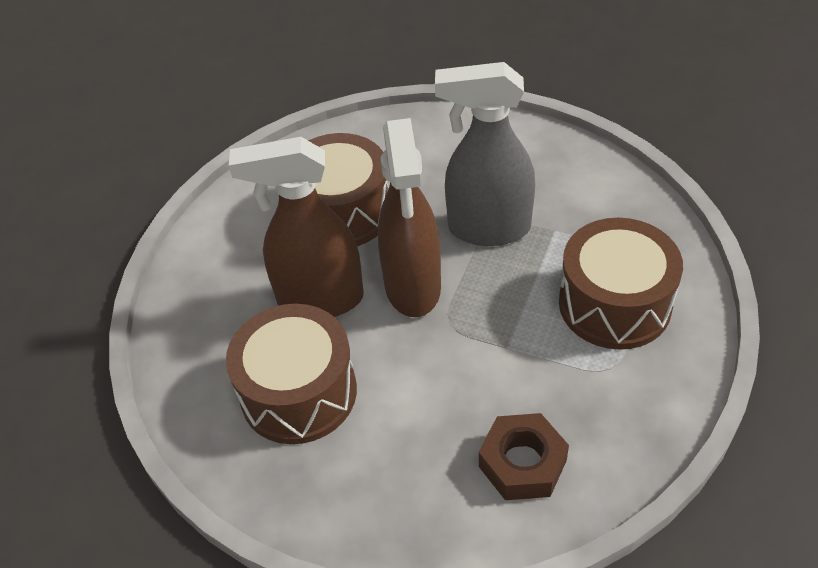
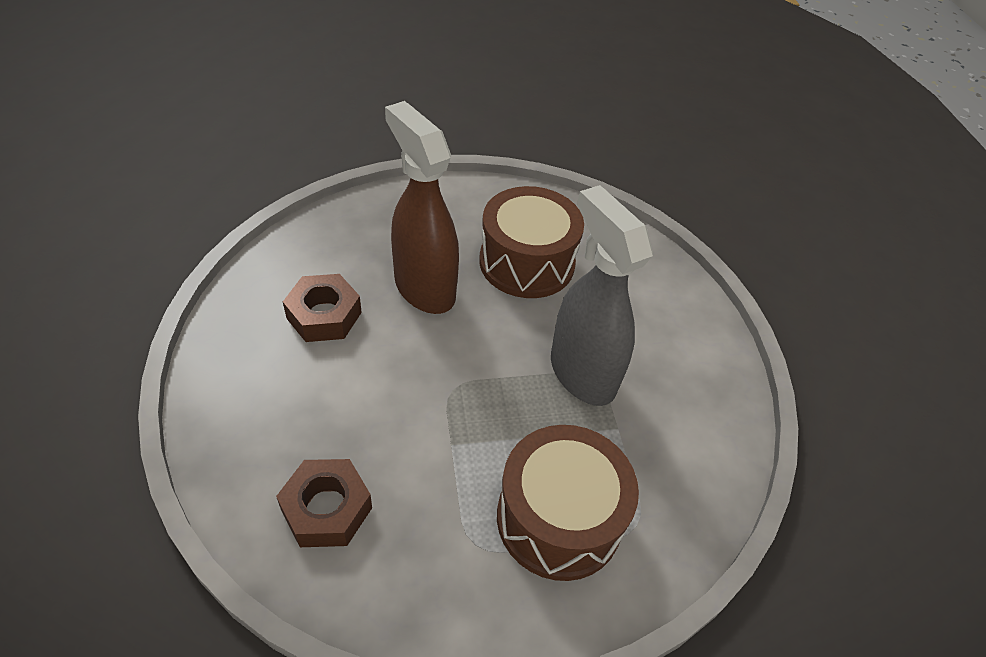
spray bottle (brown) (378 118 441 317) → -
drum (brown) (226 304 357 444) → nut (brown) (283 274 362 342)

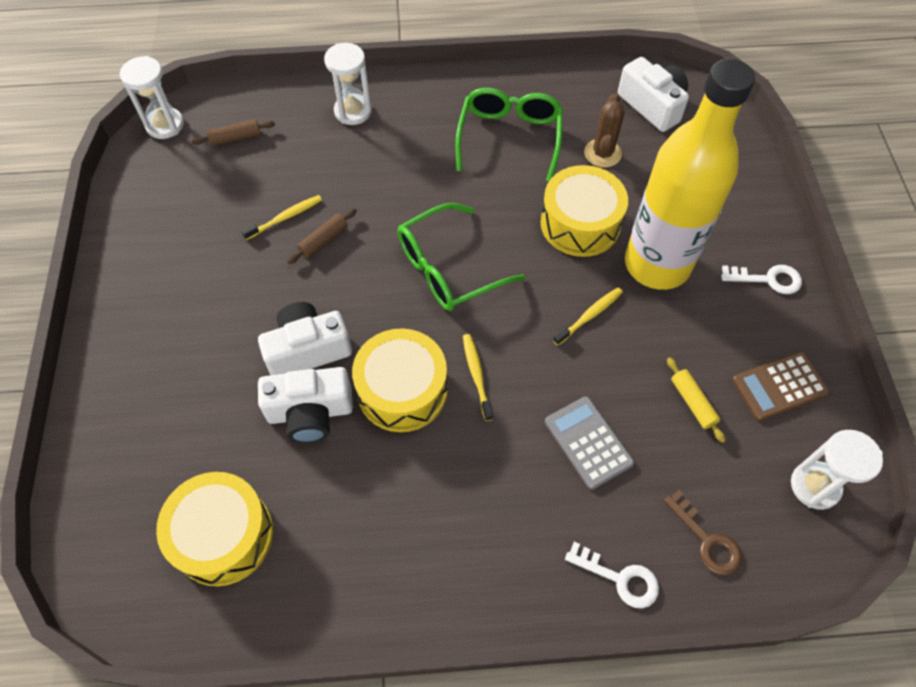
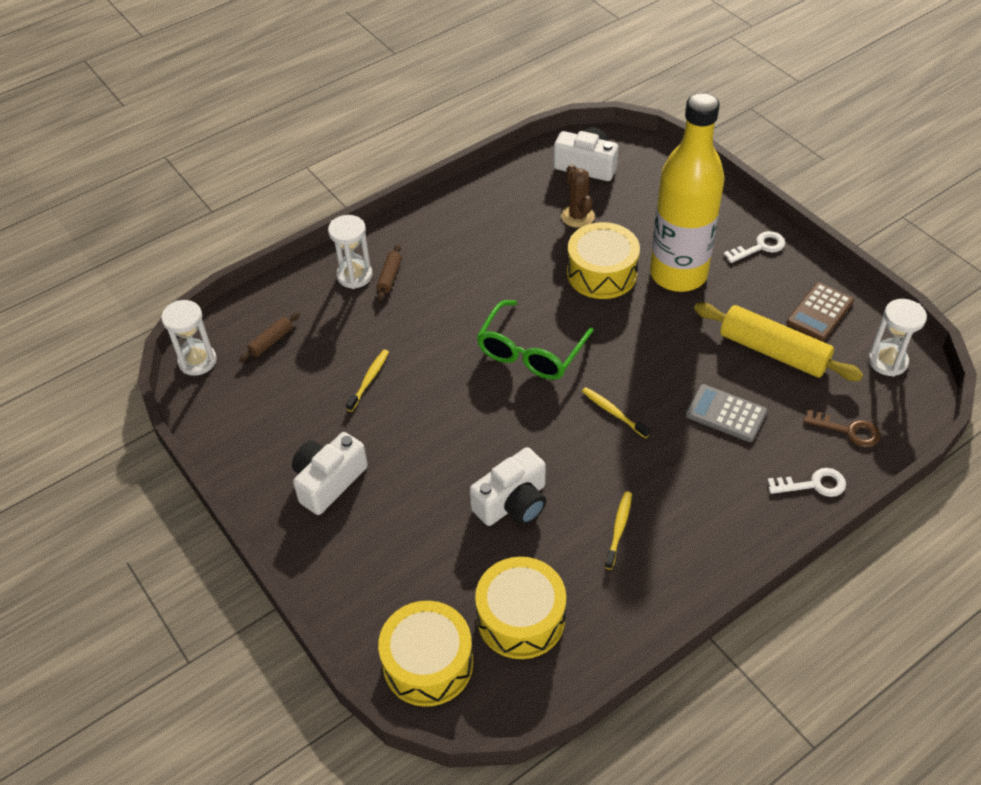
glasses (green) (455 88 563 181) → -
rolling pin (brown) (287 208 357 264) → rolling pin (brown) (376 244 402 301), move
toothbrush (yellow) (553 287 623 346) → toothbrush (yellow) (605 491 632 570), move
camera (white) (258 302 352 375) → camera (white) (292 432 368 515), move
drum (yellow) (352 328 447 432) → drum (yellow) (378 601 473 707), move
rolling pin (yellow) (667 357 726 443) → rolling pin (yellow) (694 303 863 381), x2.16

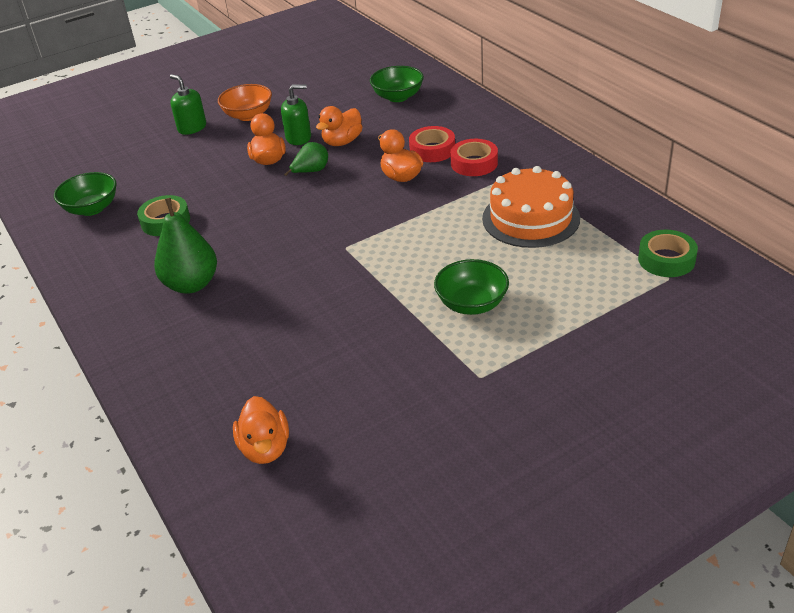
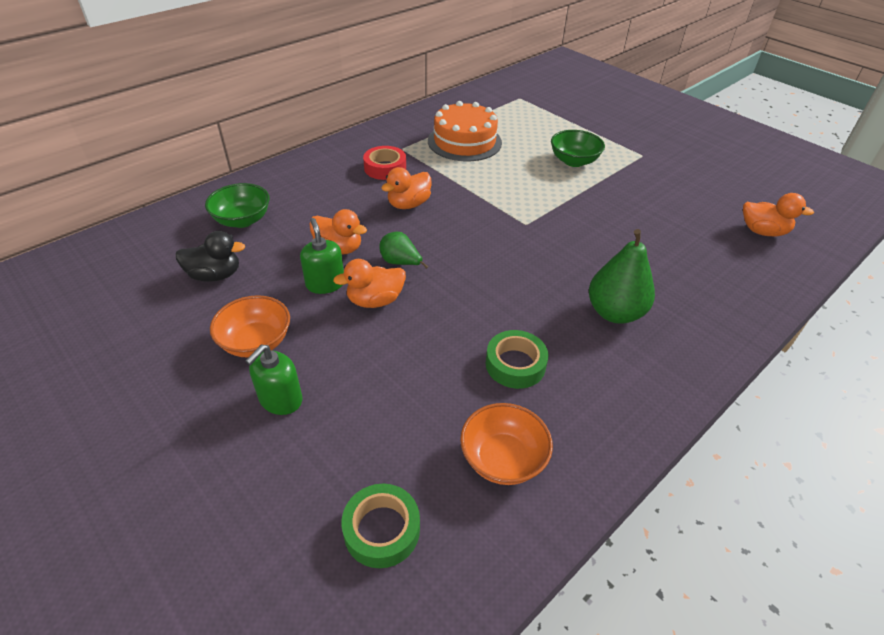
tape (red) (409 126 455 162) → -
bowl (green) (54 172 117 216) → bowl (orange) (460 403 553 485)
tape (green) (638 230 698 277) → tape (green) (341 484 420 568), move
duck (orange) (233 396 289 464) → duck (orange) (743 193 814 236), 45 degrees clockwise
- → duck (black) (176 231 245 282)

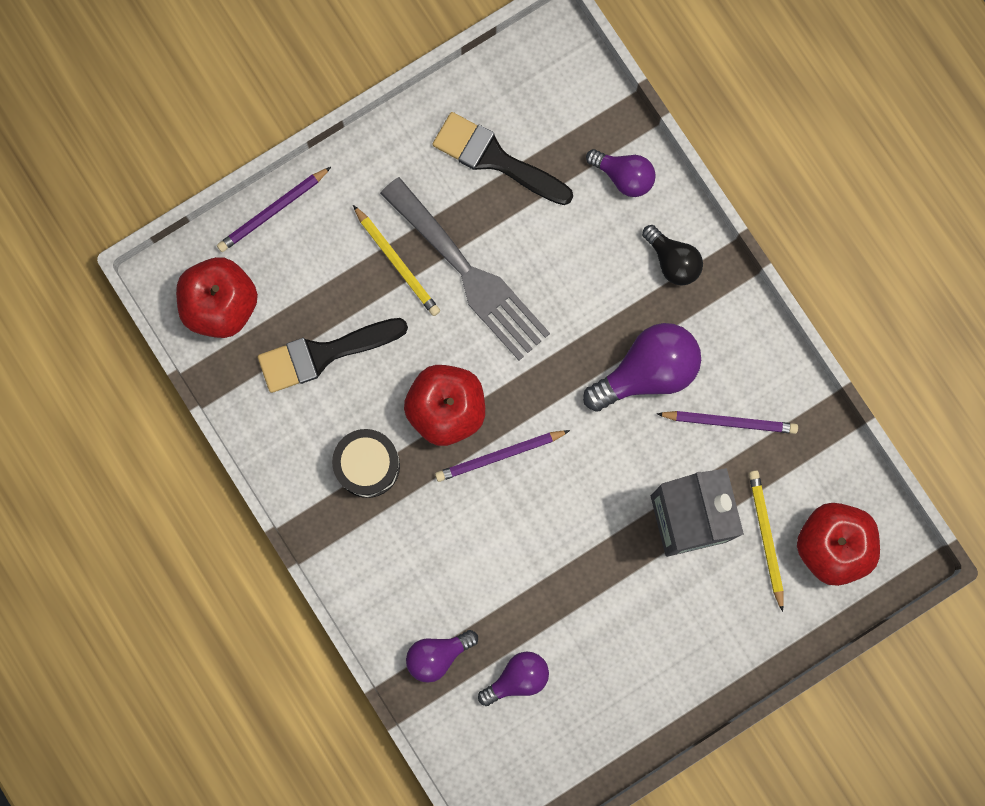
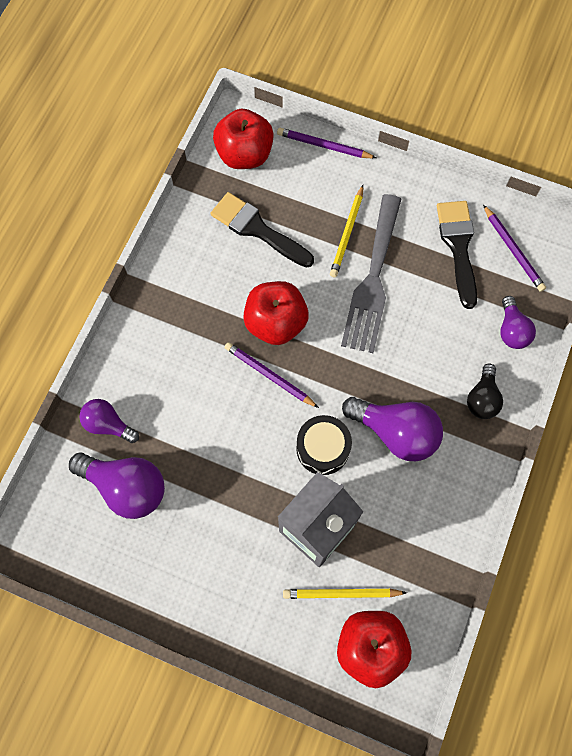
pencil (purple) (657 411 798 434) → pencil (purple) (483 205 546 292), move
drum (black) (332 429 400 498) → drum (black) (296 415 352 475), move
pencil (yellow) (749 470 784 612) → pencil (yellow) (283 588 407 599), 135 degrees counterclockwise
light bulb (purple) (478 652 549 706) → light bulb (purple) (69 453 165 519), x1.65

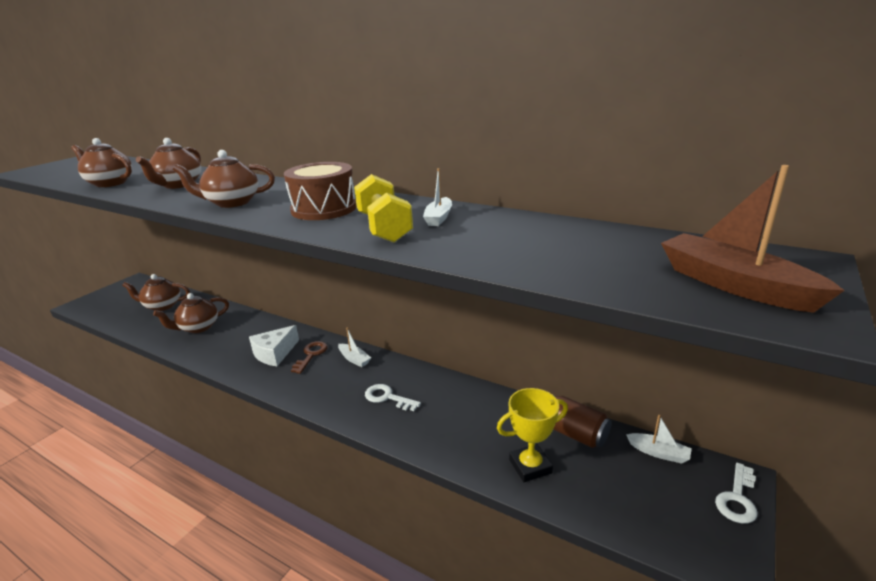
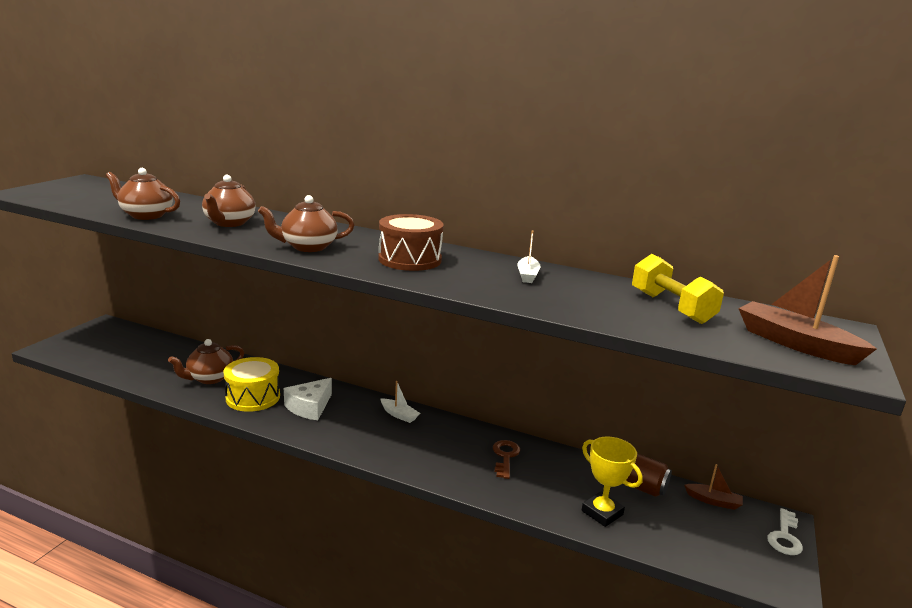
dumbbell (yellow) (354 174 413 243) → dumbbell (yellow) (632 254 724 324), move
teapot (brown) (122 274 190 311) → -
key (brown) (291 341 328 374) → key (brown) (493 440 520 479), move
key (white) (365 384 421 411) → -
trophy (yellow) (497 388 568 482) → trophy (yellow) (582 437 643 527), 75 degrees clockwise
boat (white) (626 415 692 464) → boat (brown) (685 464 743 510)
- → drum (yellow) (223 357 280 412)

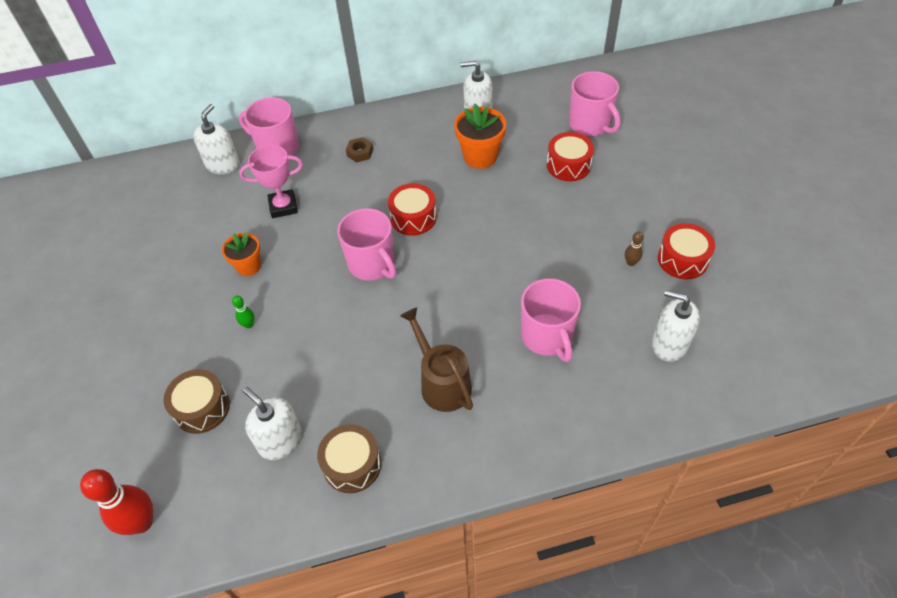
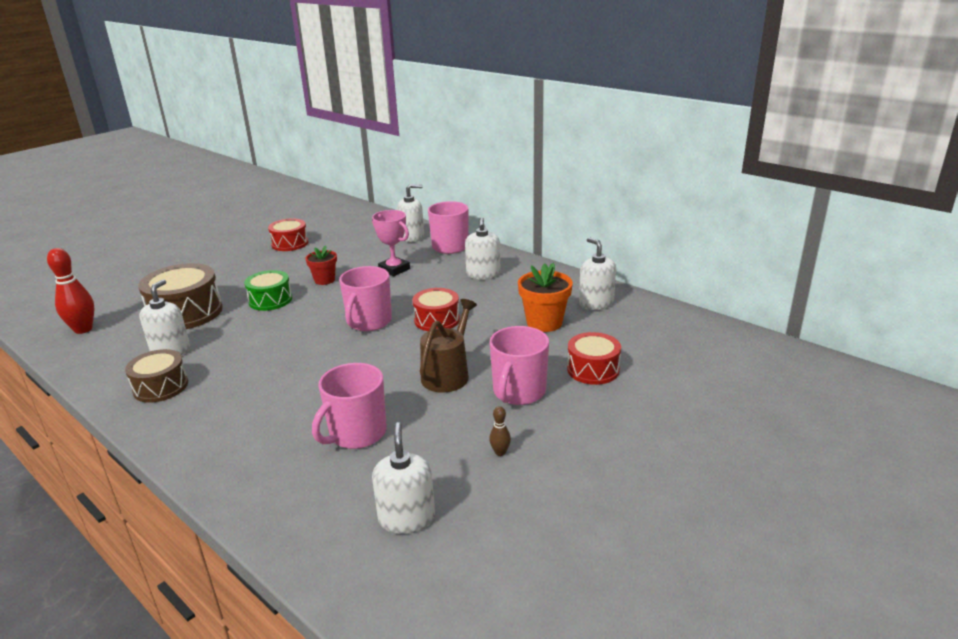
mug (pink) (569 71 620 136) → mug (pink) (490 326 549 405), move
nut (brown) (346 137 373 163) → soap dispenser (white) (465 217 500 280)
drum (red) (658 223 715 279) → drum (red) (268 218 308 251), move
flower pot (orange) (222 233 261 276) → flower pot (red) (305 245 337 285)
bowling pin (green) (232 296 255 328) → drum (green) (244 270 292 311)
watering can (brown) (400 307 473 412) → watering can (brown) (420 299 477 393), move
drum (brown) (164 369 230 434) → drum (brown) (138 263 223 329), x1.61

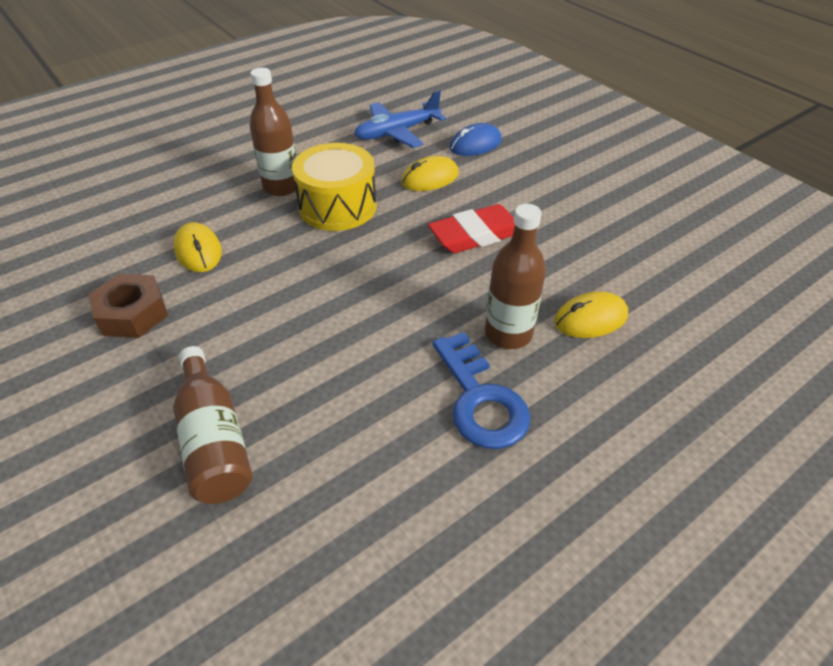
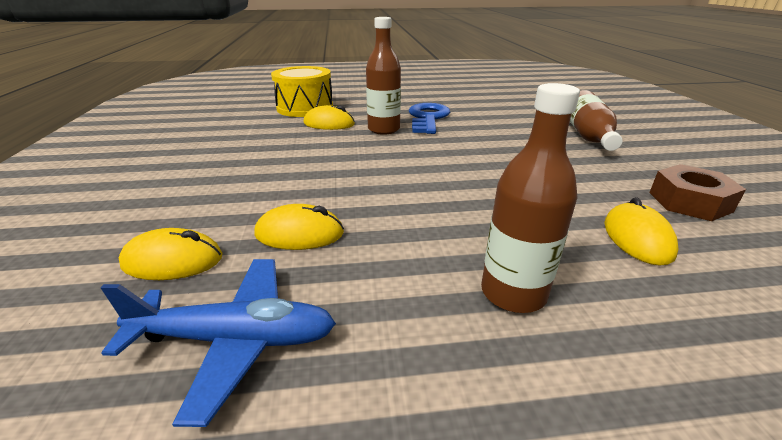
mouse (blue) (450 123 502 156) → mouse (yellow) (119 228 223 280)
drum (yellow) (292 143 377 231) → drum (yellow) (271 66 333 117), move
eraser (red) (428 204 515 253) → -

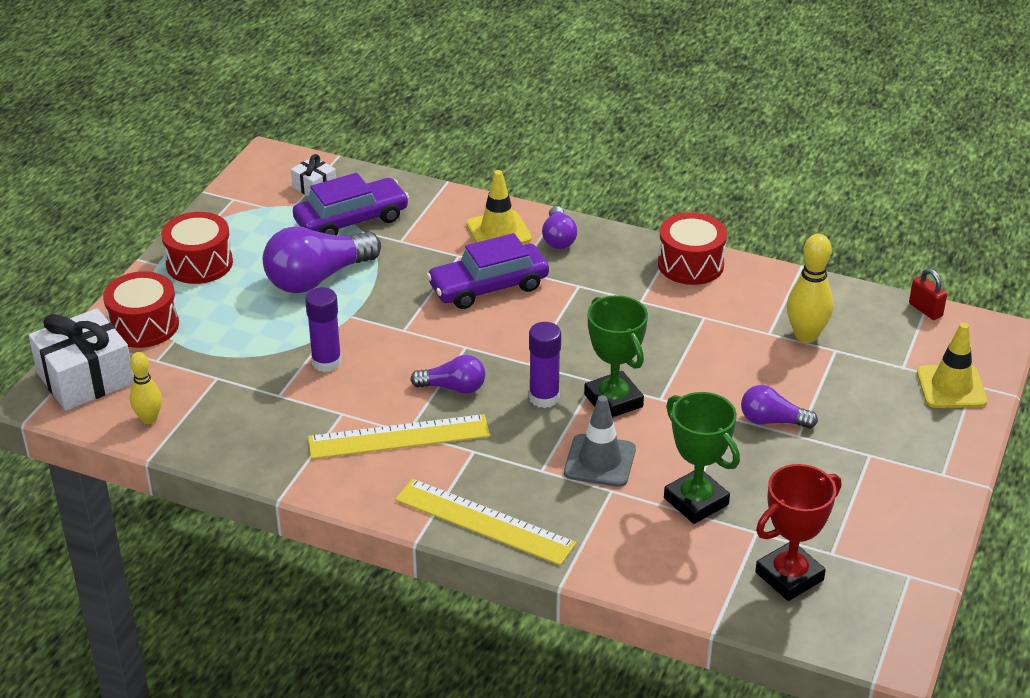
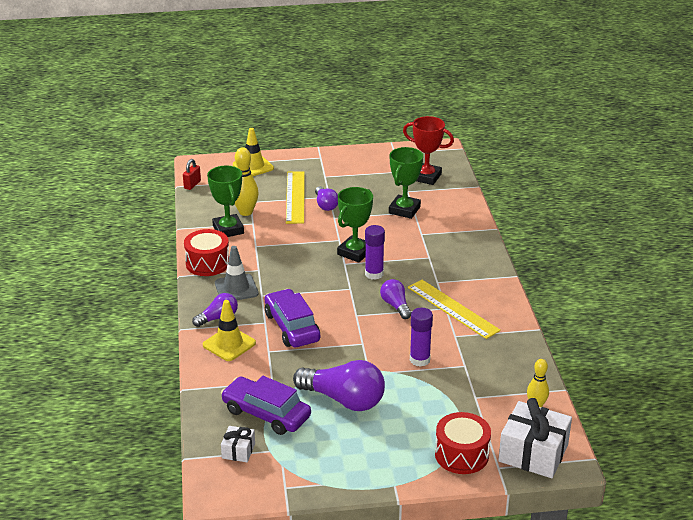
drum (red) (161 212 233 284) → -
car (purple) (426 233 549 309) → car (purple) (265 289 320 347), 150 degrees counterclockwise
traffic cone (grey) (564 395 636 487) → traffic cone (grey) (215 246 259 300), move
ruler (yellow) (395 479 576 565) → ruler (yellow) (286 171 305 224), move
- → trophy (green) (207 166 244 237)

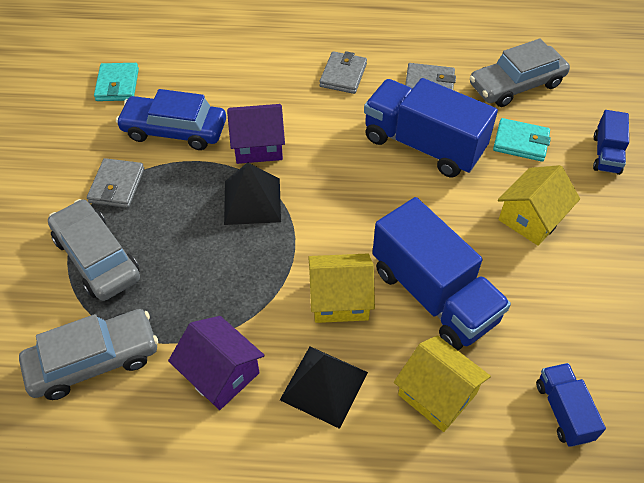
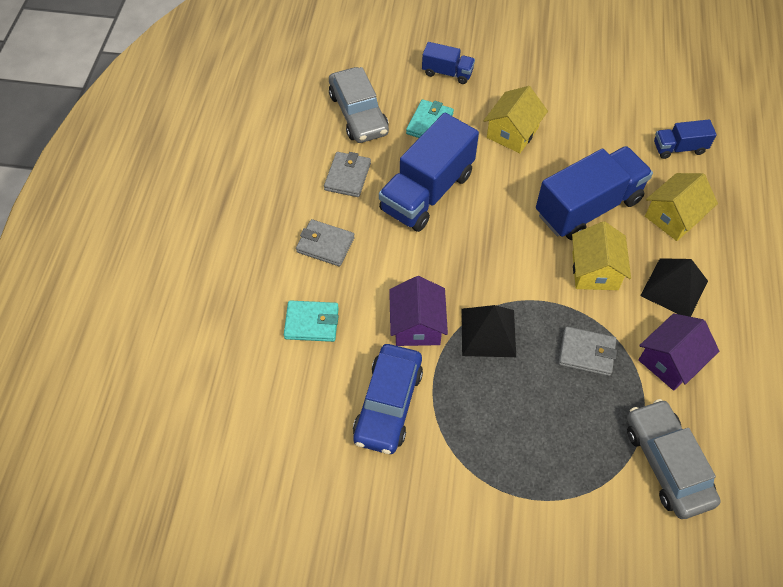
wallet (turquoise) (94 63 139 101) → wallet (turquoise) (284 300 339 342), move
wallet (grey) (87 158 144 208) → wallet (grey) (559 327 617 376), move
house (yellow) (498 165 580 246) → house (yellow) (484 86 548 153), 75 degrees clockwise
car (grey) (48 199 140 301) → -

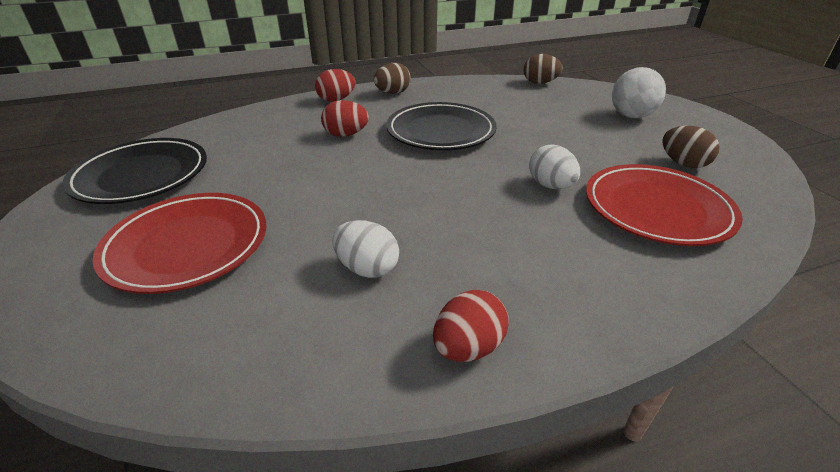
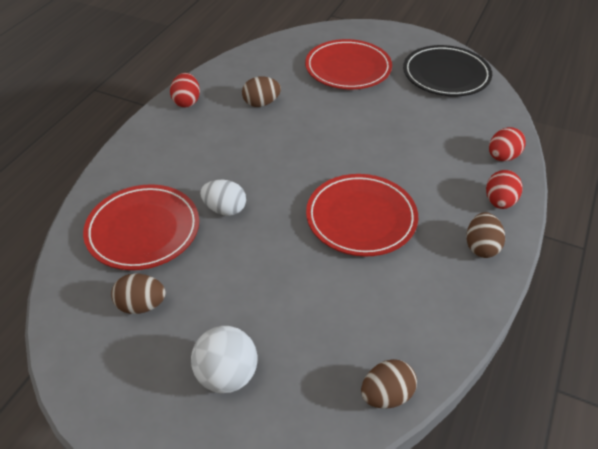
egg (red) (321 100 369 137) → egg (red) (489 127 526 161), move
plate (black) (386 102 496 150) → plate (red) (306 174 418 257)
egg (white) (332 220 399 278) → egg (brown) (242 76 281 107)

